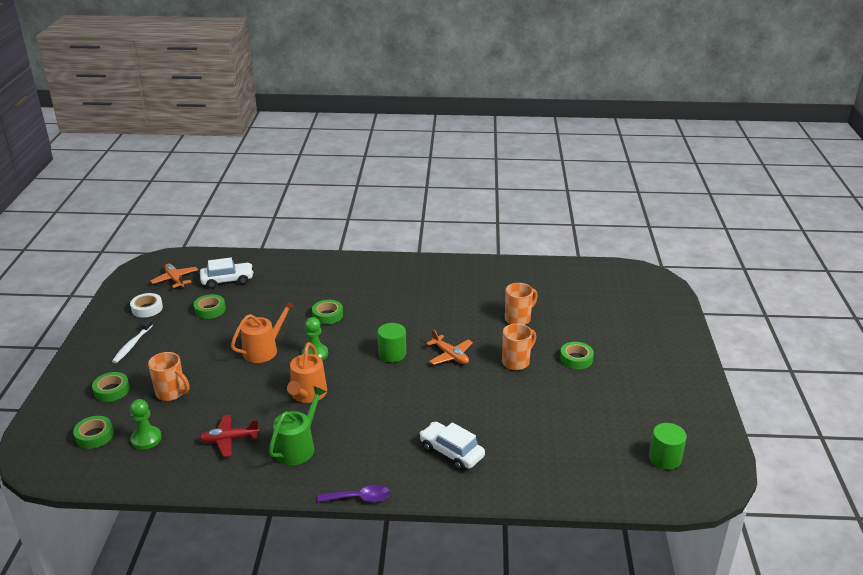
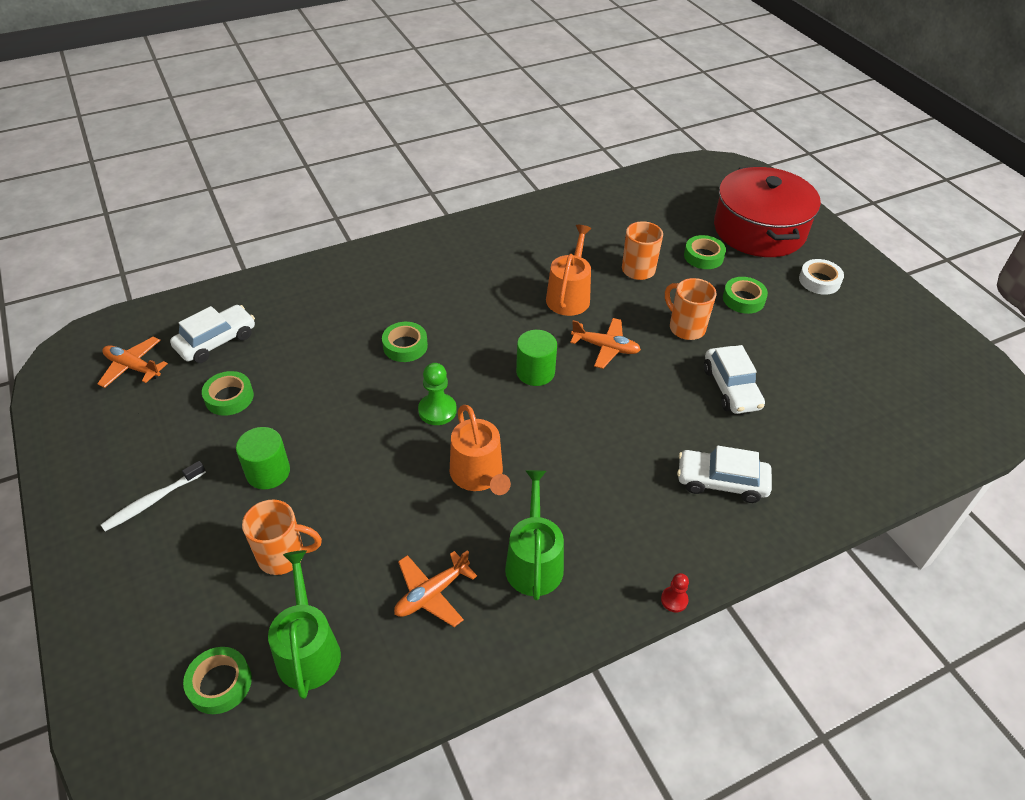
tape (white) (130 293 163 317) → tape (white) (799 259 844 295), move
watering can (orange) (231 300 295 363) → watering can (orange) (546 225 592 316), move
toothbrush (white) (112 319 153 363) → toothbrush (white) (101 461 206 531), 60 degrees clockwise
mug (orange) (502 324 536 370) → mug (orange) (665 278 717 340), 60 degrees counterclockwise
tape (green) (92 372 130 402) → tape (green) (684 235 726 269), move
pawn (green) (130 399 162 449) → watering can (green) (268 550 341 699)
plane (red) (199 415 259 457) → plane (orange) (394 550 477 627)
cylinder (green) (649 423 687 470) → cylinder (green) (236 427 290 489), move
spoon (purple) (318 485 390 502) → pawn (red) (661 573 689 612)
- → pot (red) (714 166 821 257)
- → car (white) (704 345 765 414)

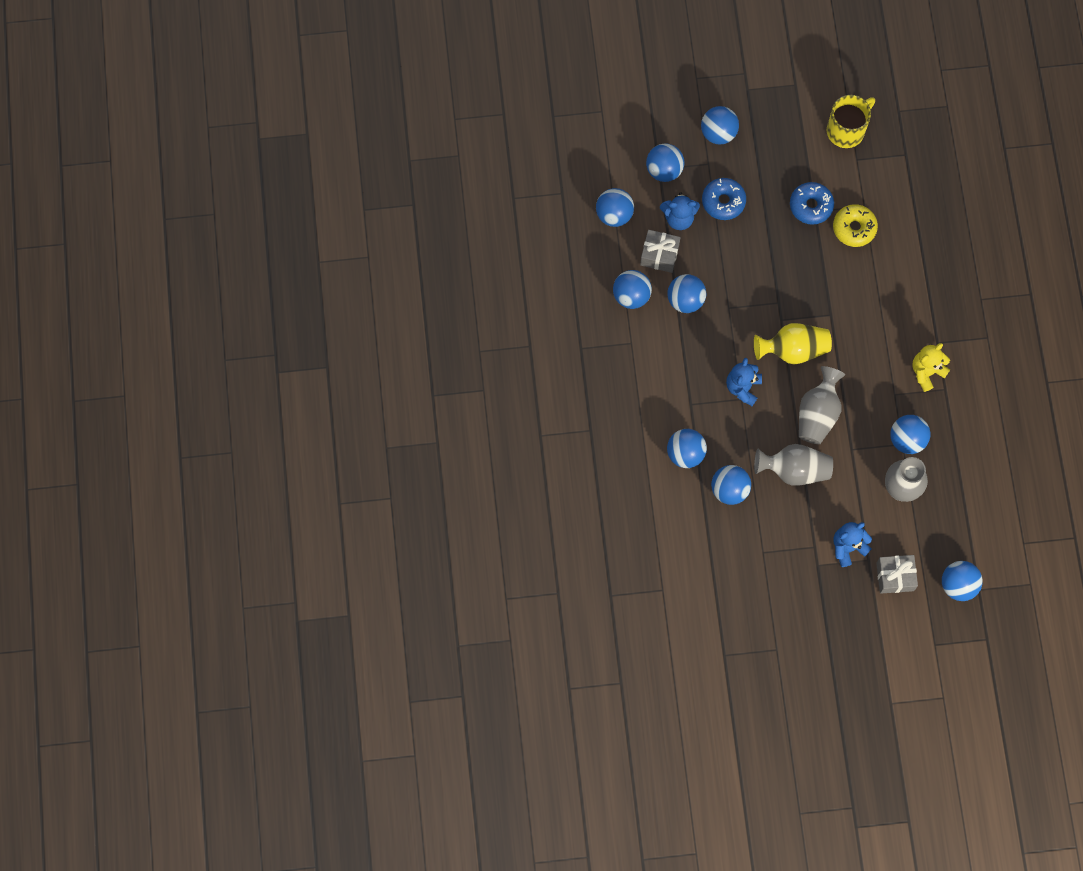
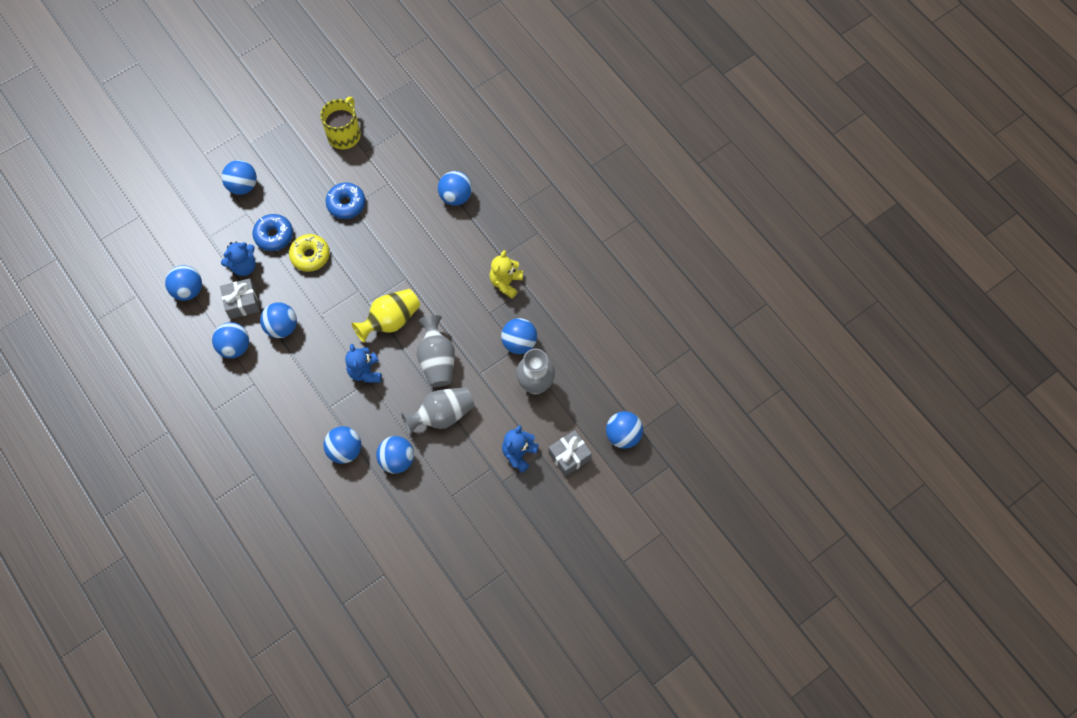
ball (blue) (646 144 685 182) → ball (blue) (438 171 472 205), move
donut (yellow) (833 204 878 247) → donut (yellow) (289 234 330 272), move

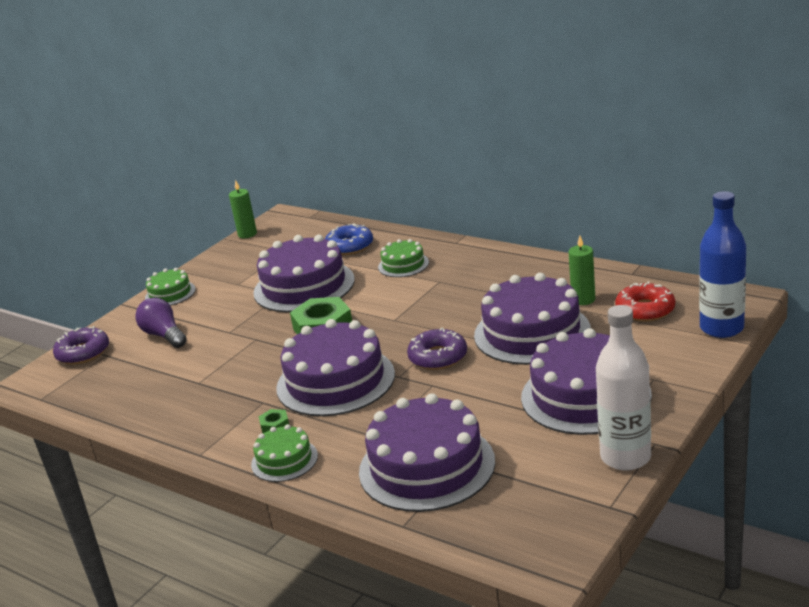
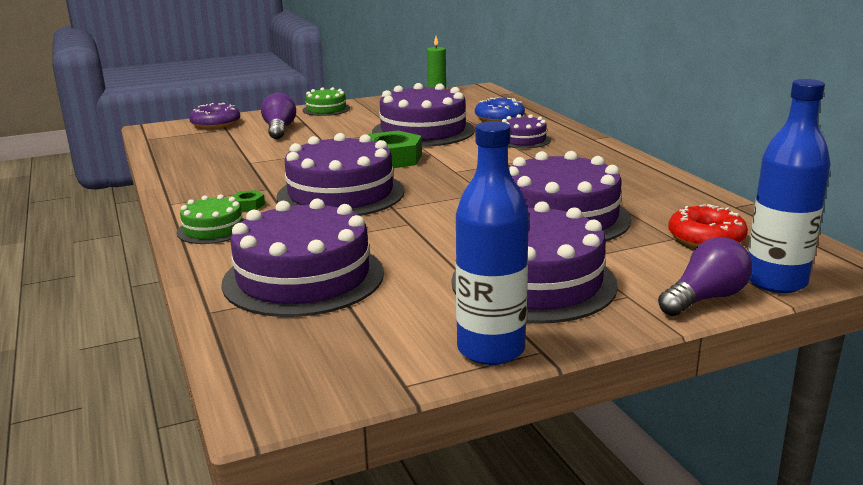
candle (green) (568 236 595 305) → -
cake (green) (378 239 429 277) → cake (purple) (502 114 551 149)
bottle (white) (596 305 651 471) → bottle (blue) (456 121 529 365)
donut (purple) (407 328 467 370) → -
- → light bulb (purple) (658 237 752 316)

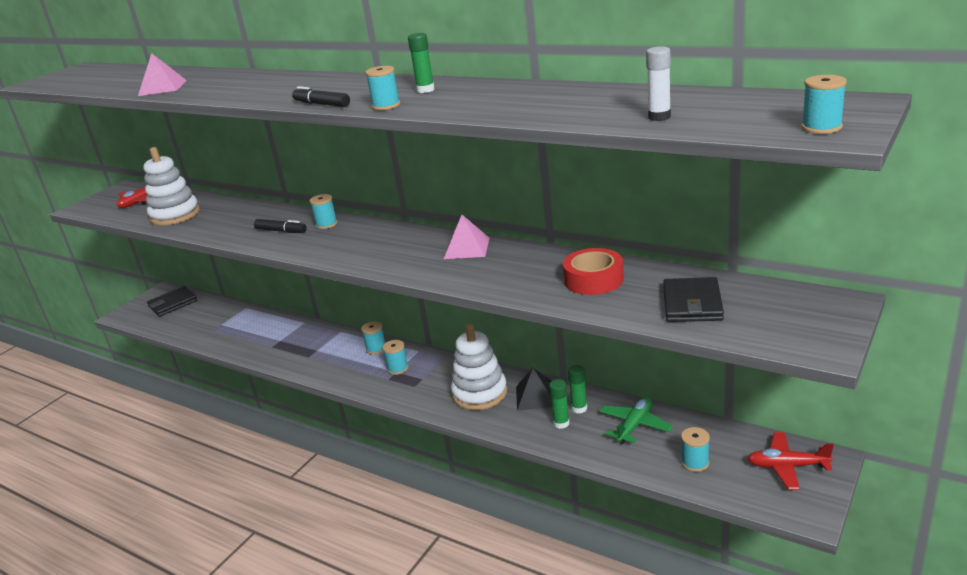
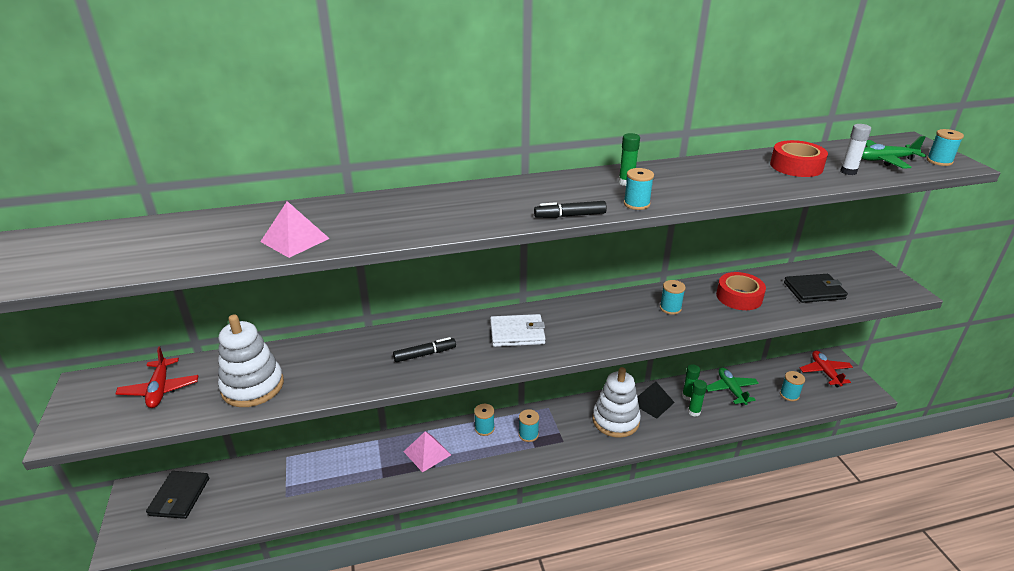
spool (turquoise) (309 194 338 229) → spool (turquoise) (660 280 686 315), move
pyramid (pink) (444 215 489 259) → pyramid (pink) (403 431 451 473), move
wallet (black) (663 277 724 322) → wallet (black) (784 274 848 303), 60 degrees counterclockwise
plane (red) (747 432 834 490) → plane (red) (800 351 853 387), 120 degrees clockwise
- → plane (green) (861 136 926 169)
- → tape (red) (770 140 828 177)
- → wallet (white) (490 314 546 347)

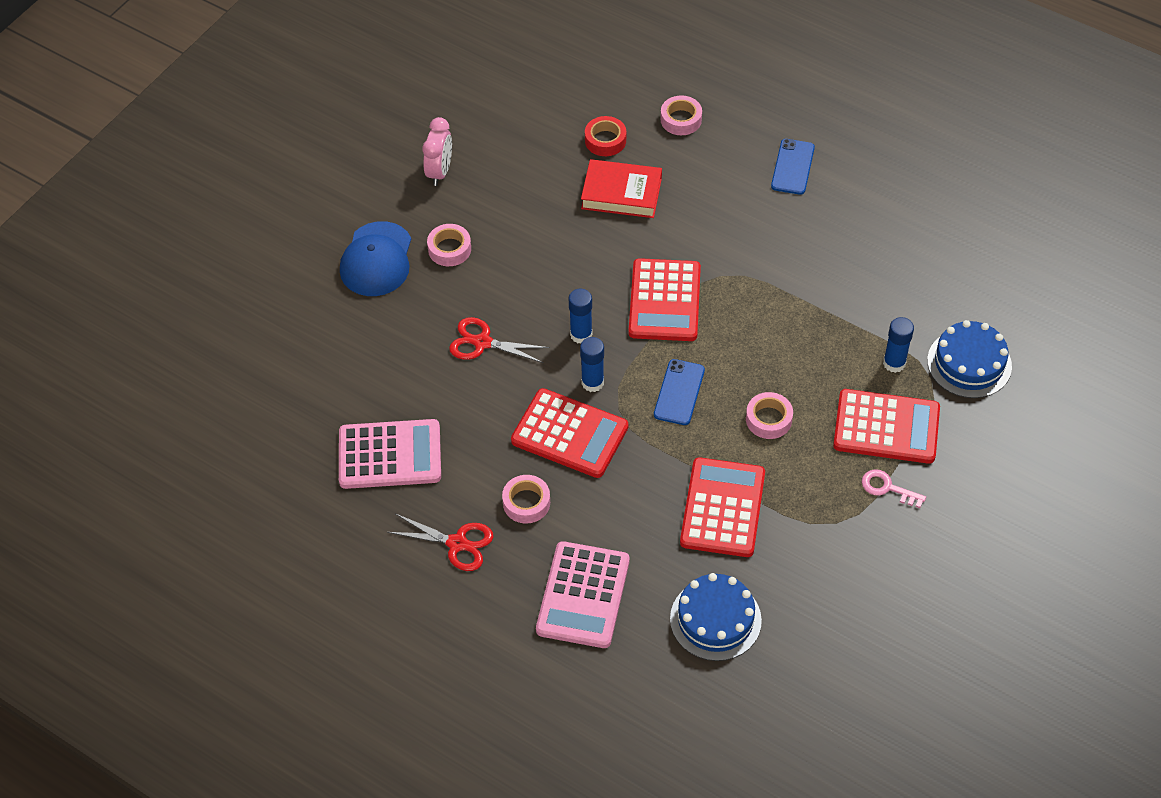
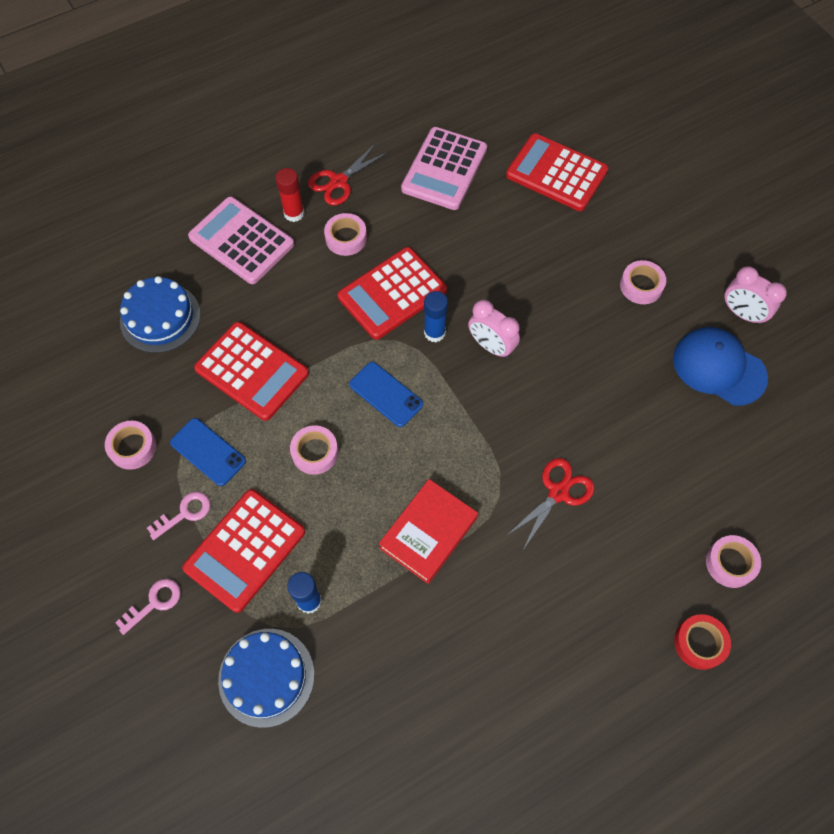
tape (red) (585 116 626 156) → tape (red) (674 614 731 670), move
phone (blue) (771 139 815 195) → phone (blue) (170 418 246 486), move
book (red) (581 159 662 218) → book (red) (379 479 478 584), move
cap (blue) (340 221 411 296) → cap (blue) (673 327 768 406), move
calculator (red) (629 258 701 341) → calculator (red) (506 133 608 211), move
glue stick (blue) (569 289 593 343) → clock (pink) (468 300 520 358)
scissors (red) (449 317 550 363) → scissors (red) (506 458 594 550), move
- → glue stick (red) (275 168 304 222)
- → tape (pink) (105 421 156 470)
- → key (pink) (115 579 181 635)

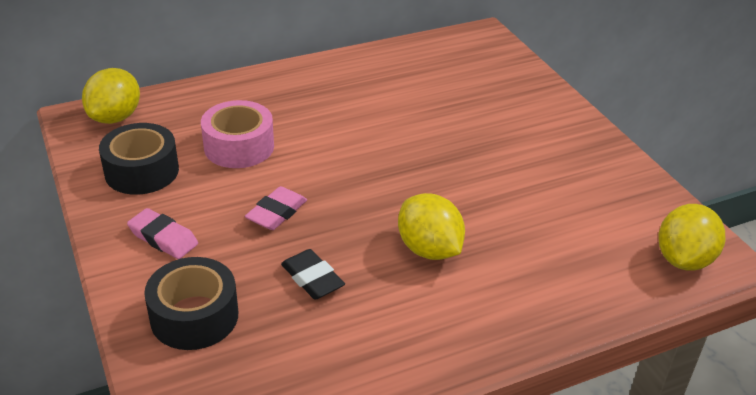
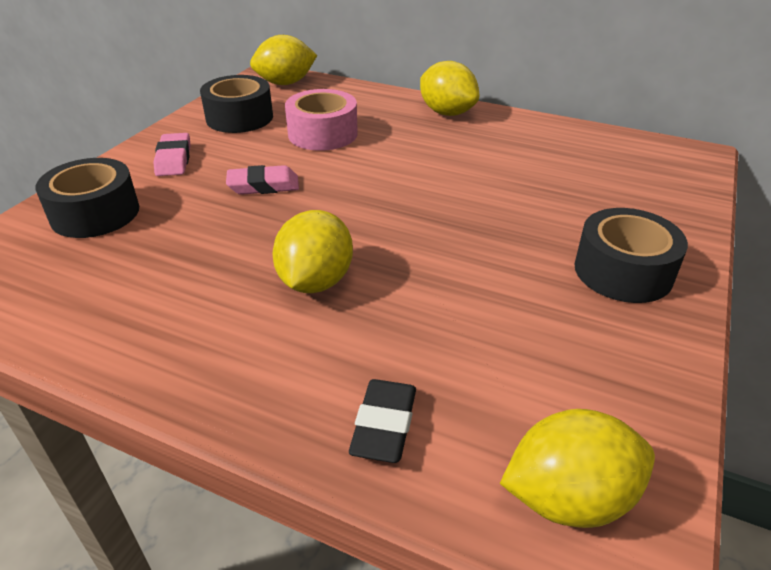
eraser (black) (281 249 345 300) → eraser (black) (349 379 416 463), move
- → lemon (yellow) (420 61 479 116)
- → tape (black) (575 208 688 303)

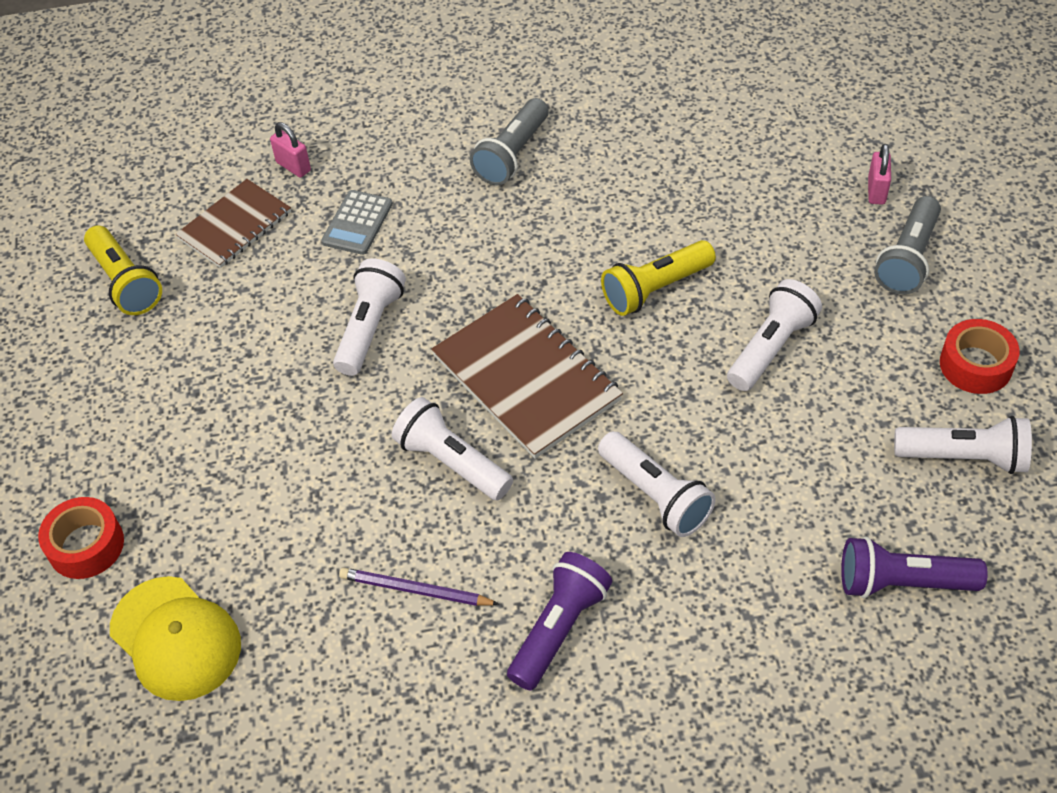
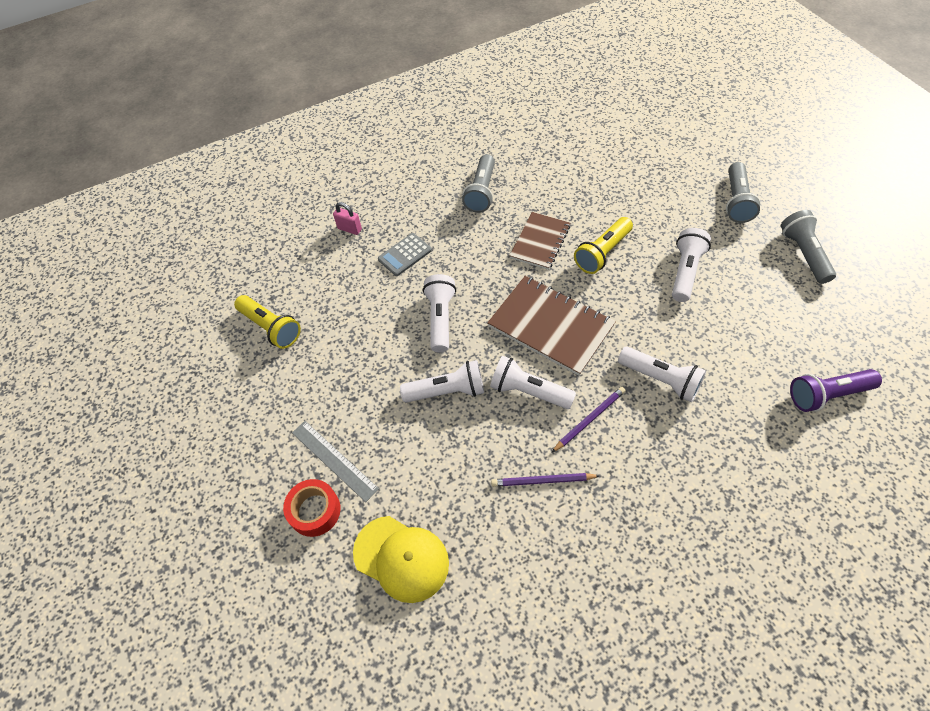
padlock (pink) (868 144 891 205) → -
notebook (brown) (175 179 291 268) → notebook (brown) (510 212 570 270), move
calculator (grey) (321 190 393 255) → calculator (grey) (378 233 432 276), 45 degrees clockwise
tape (red) (940 319 1020 394) → flashlight (grey) (781 210 836 284)
flashlight (white) (894 416 1032 474) → flashlight (white) (400 360 484 403), move
flashlight (purple) (507 552 612 691) → -
- → pencil (purple) (551 387 626 453)
- → ruler (grey) (292 421 379 502)

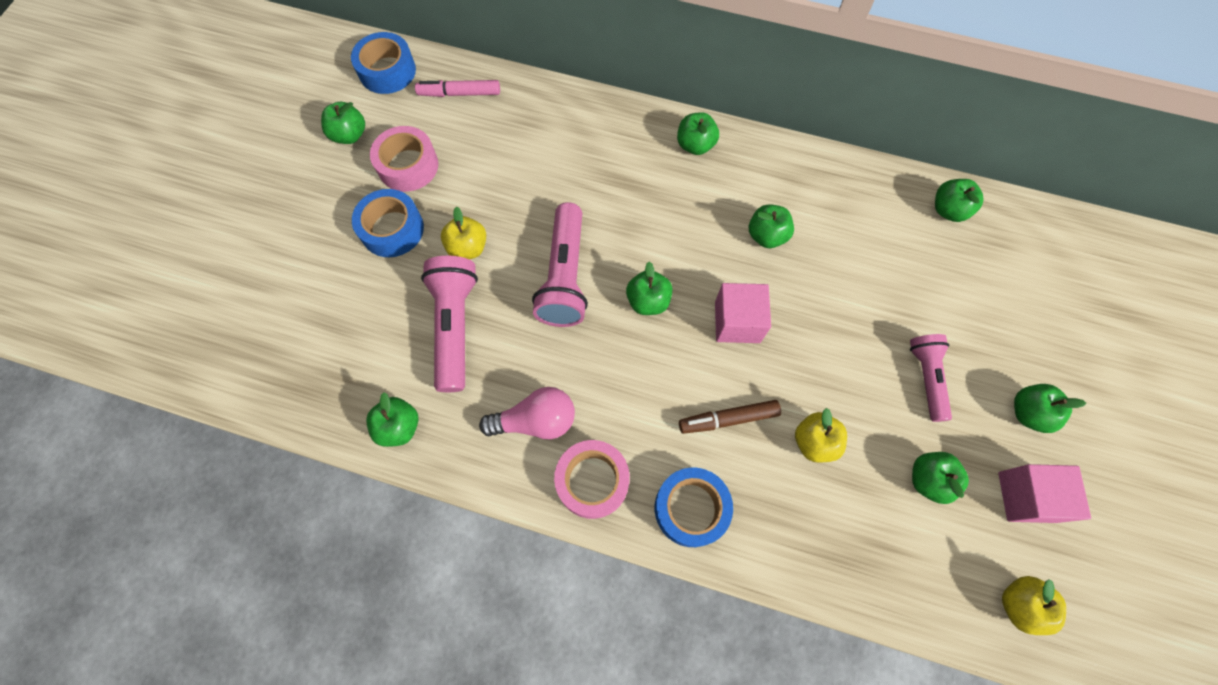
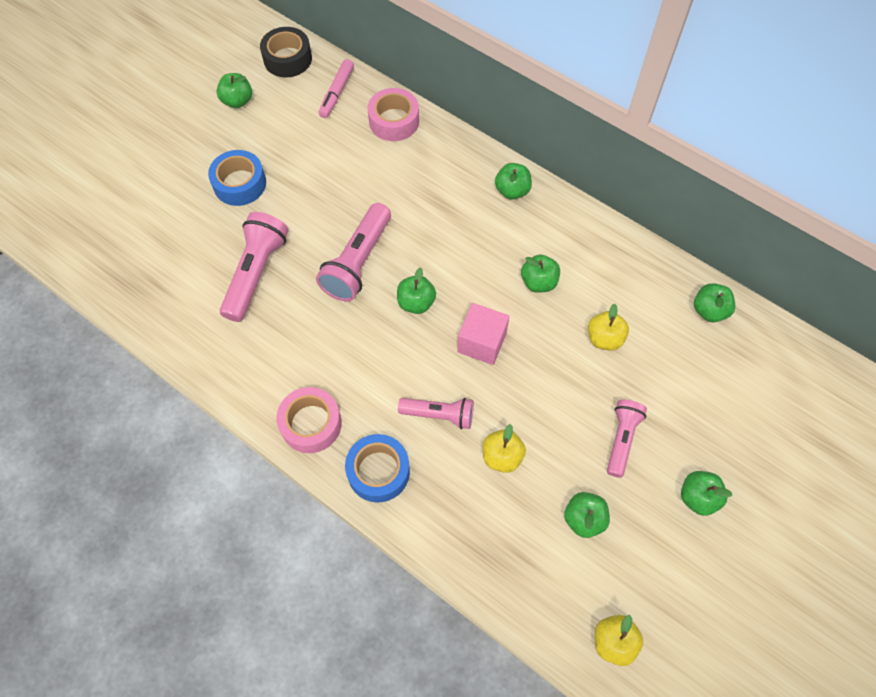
tape (blue) (351 32 416 94) → tape (black) (260 27 312 77)
marker (pink) (415 80 500 97) → marker (pink) (319 59 354 118), 90 degrees counterclockwise
tape (pink) (370 126 438 192) → tape (pink) (368 88 419 141), move
apple (yellow) (441 206 486 259) → apple (yellow) (588 304 629 351), move
light bulb (pink) (479 387 575 439) → -
apple (green) (366 392 419 447) → -
marker (brown) (679 400 781 434) → flashlight (pink) (398 398 474 429)
cube (pink) (998 464 1091 523) → -

